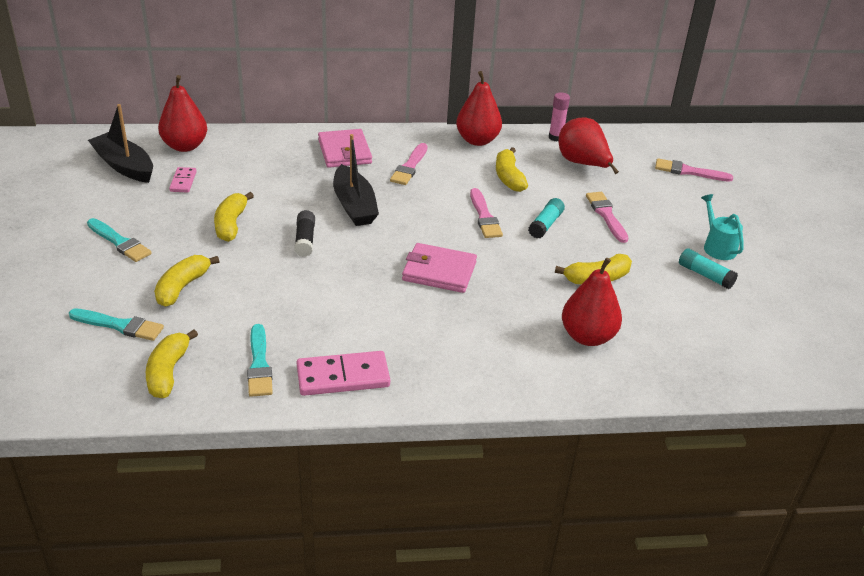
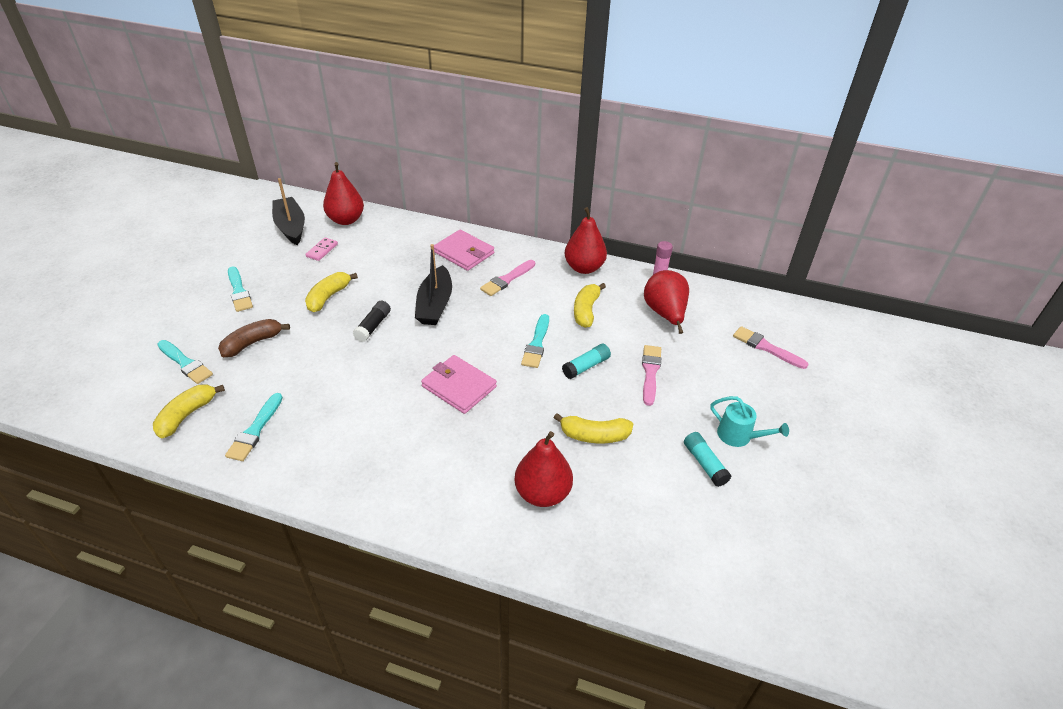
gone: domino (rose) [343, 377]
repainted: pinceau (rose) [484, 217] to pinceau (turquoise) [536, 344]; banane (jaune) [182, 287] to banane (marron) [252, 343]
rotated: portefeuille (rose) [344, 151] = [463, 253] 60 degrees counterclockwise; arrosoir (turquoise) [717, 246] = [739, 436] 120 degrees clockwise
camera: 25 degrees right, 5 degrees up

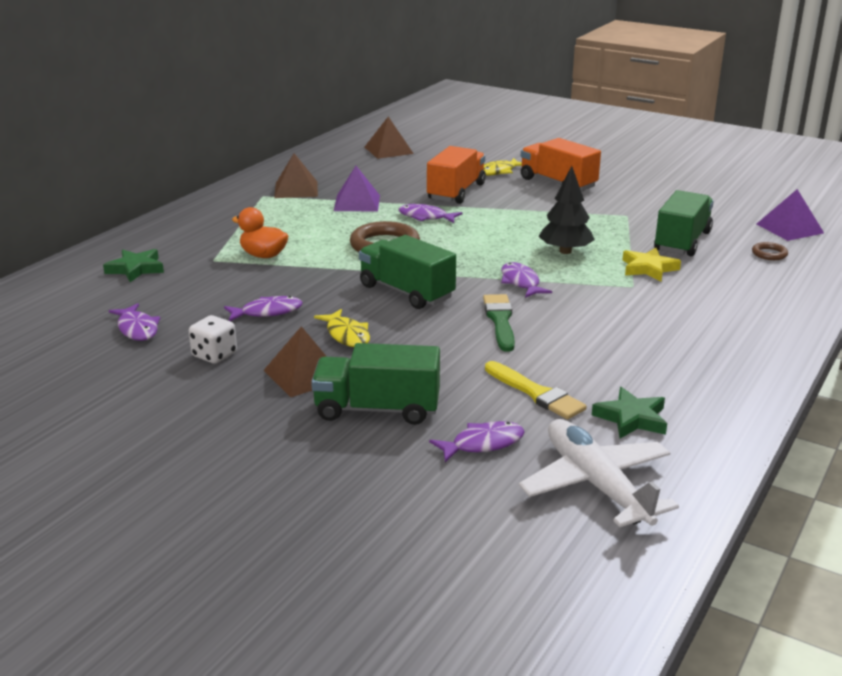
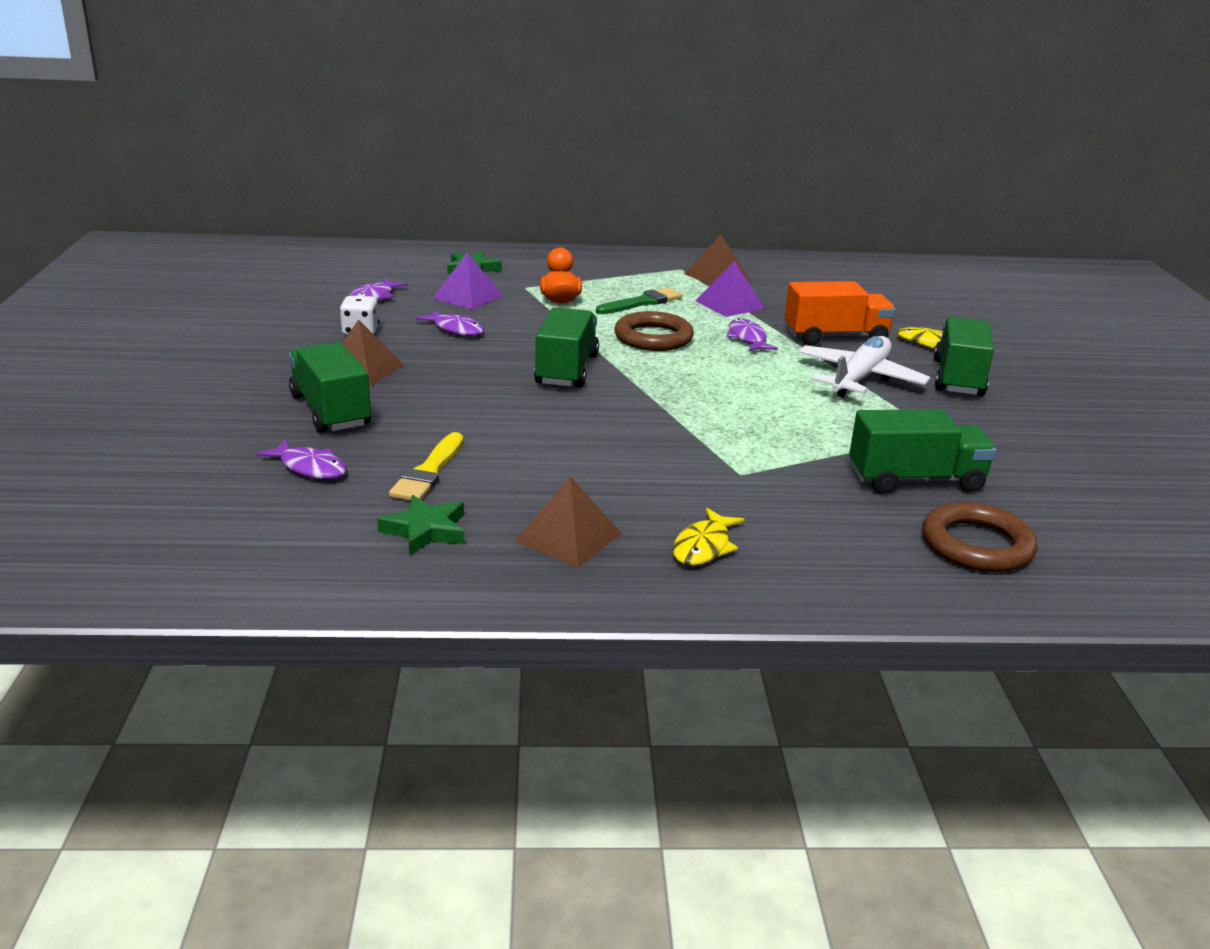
gone: arbre (noir) [565, 251]; étoile (jaune) [648, 268]; poisson (violet) [521, 282]
shifted: pyramide (marron) [388, 150] to [568, 537]; pyramide (violet) [789, 228] to [468, 296]; pinceau (vert) [500, 320] to [642, 302]; poisson (jaune) [347, 335] to [704, 547]; avion (blanc) [596, 484] to [859, 378]
repainted: camion (orange) [557, 183] to camion (vert) [958, 378]
scaled: anneau (marron) [769, 254] = [977, 545] x2.05
camera: 55 degrees right, 0 degrees up

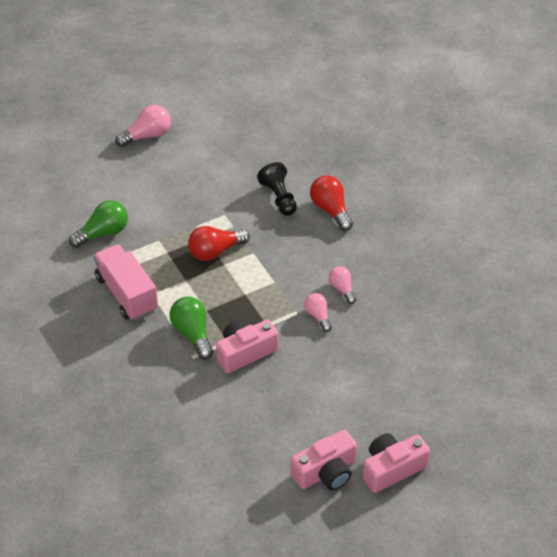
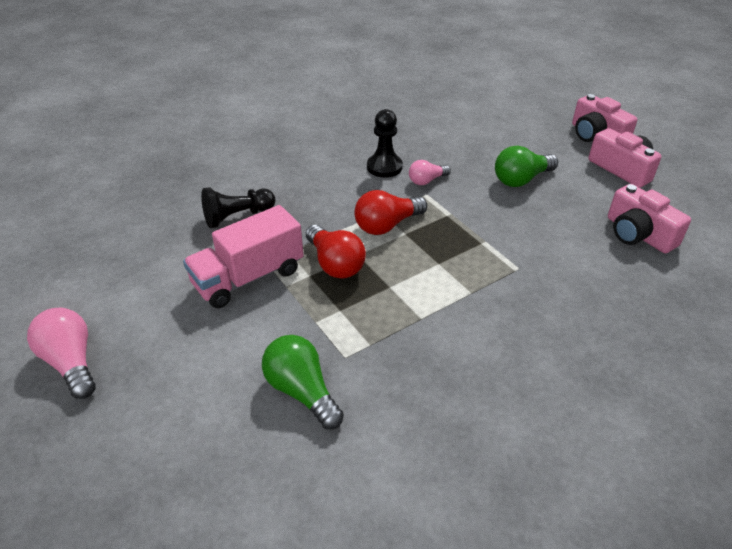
shifted: ampoule (rouge) [331, 210] to [387, 225]; camion (rose) [127, 294] to [248, 277]; ampoule (vert) [193, 334] to [521, 180]; appareil photo (rose) [245, 352] to [638, 234]
swapped: ampoule (rose) [342, 289] to pion (noir) [384, 167]
camera: 95 degrees left, 5 degrees down

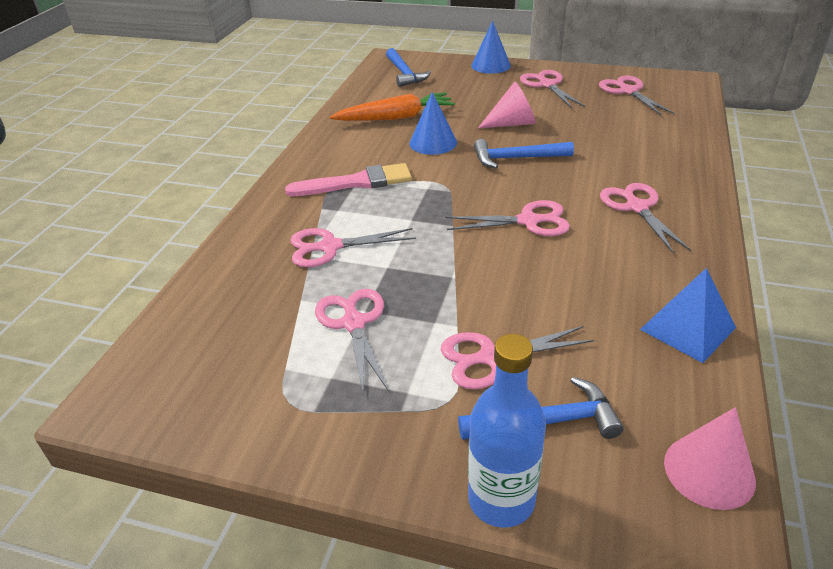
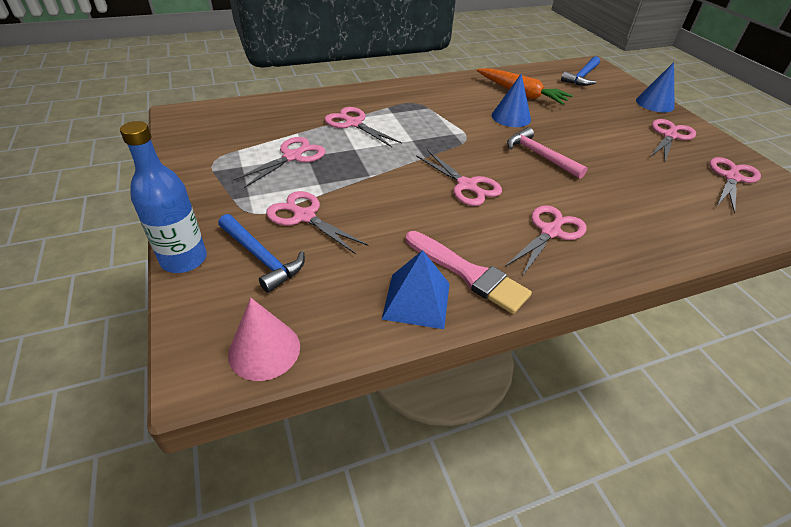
gone: cône (rose) [512, 123]
shifted: pinceau (rose) [356, 182] to [468, 273]
repainted: marteau (bleu) [516, 158] to marteau (rose) [540, 156]
camera: 50 degrees right, 5 degrees up

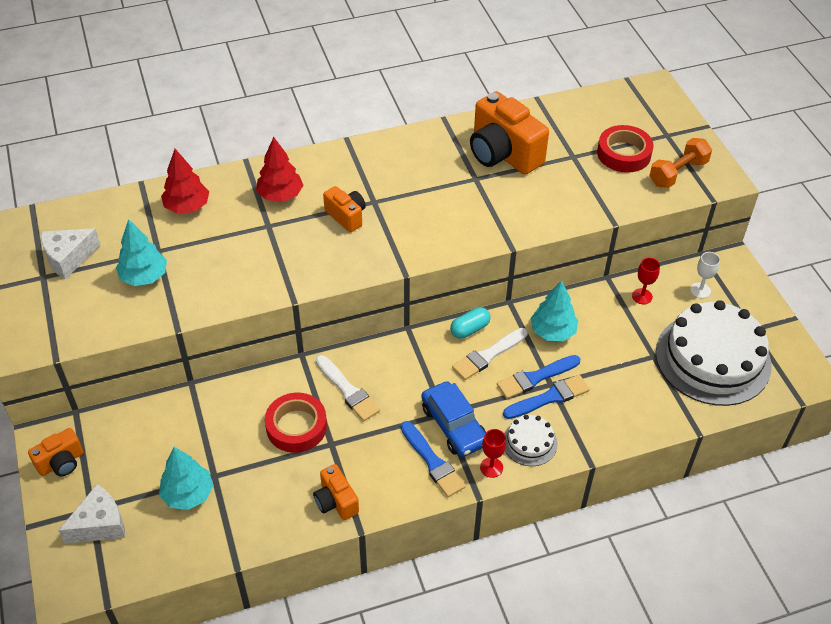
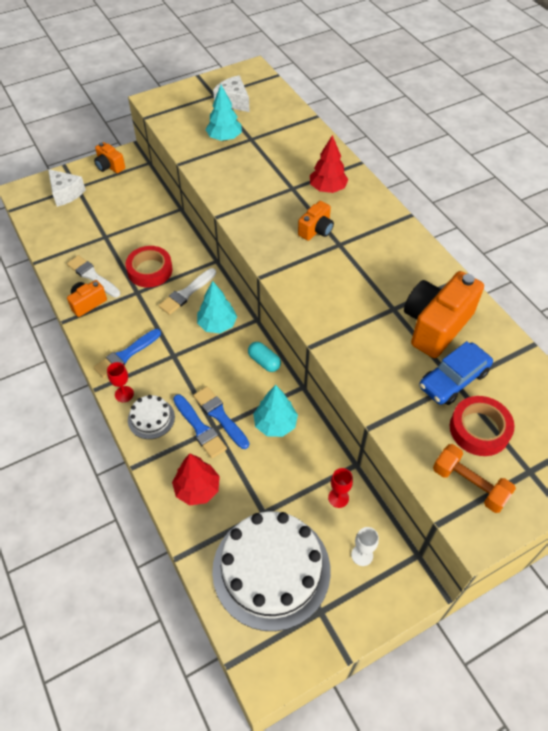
shifted: arbre (rouge) [187, 207] to [197, 489]; pinceau (blanc) [488, 355] to [92, 276]; voiture (bleu) [454, 425] to [453, 379]; arbre (turquoise) [188, 494] to [217, 324]
camera: 80 degrees right, 5 degrees up

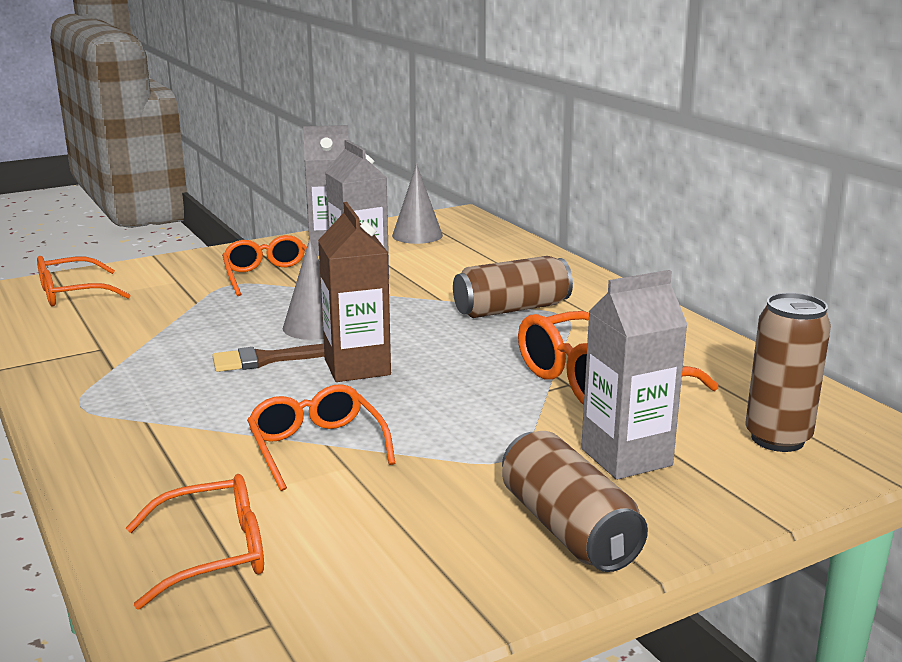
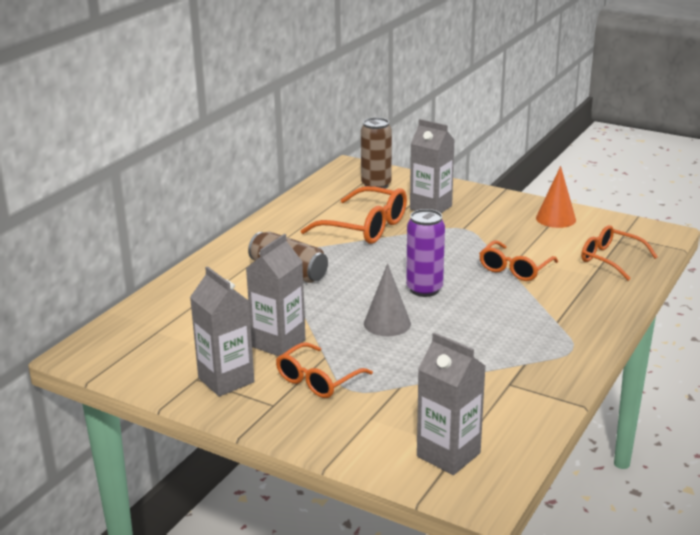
gone: cône (gris) [417, 235]; pinceau (marron) [266, 359]; canette (marron) [567, 529]
new: cône (orange) [555, 219]
swapped: brique de lait (marron) [357, 367] to canette (violet) [424, 289]; lunettes (orange) [73, 293] to brique de lait (gris) [448, 455]
camera: 120 degrees left, 5 degrees up

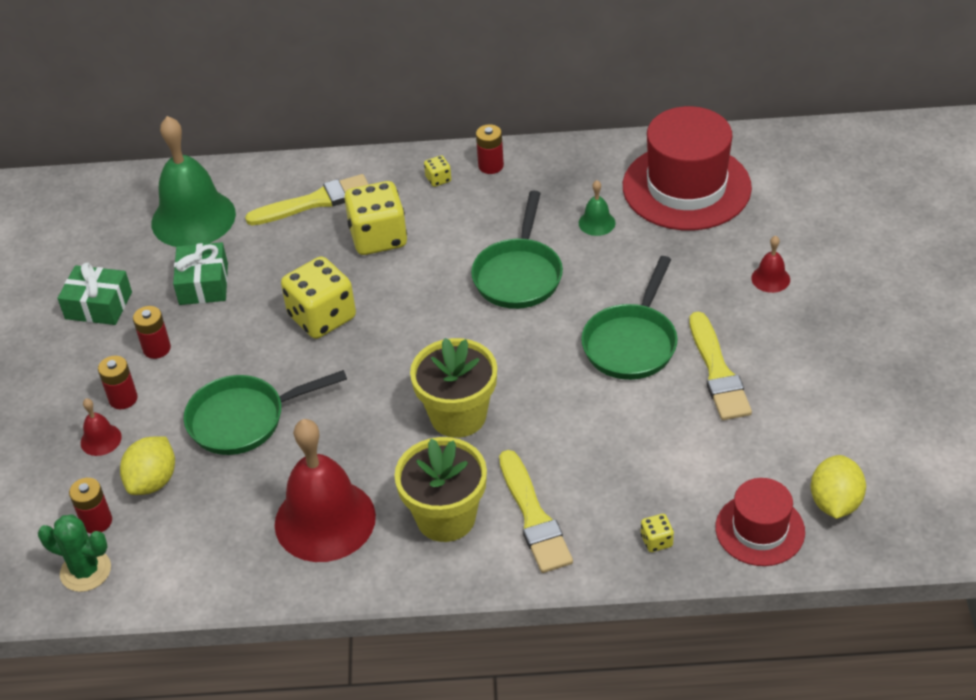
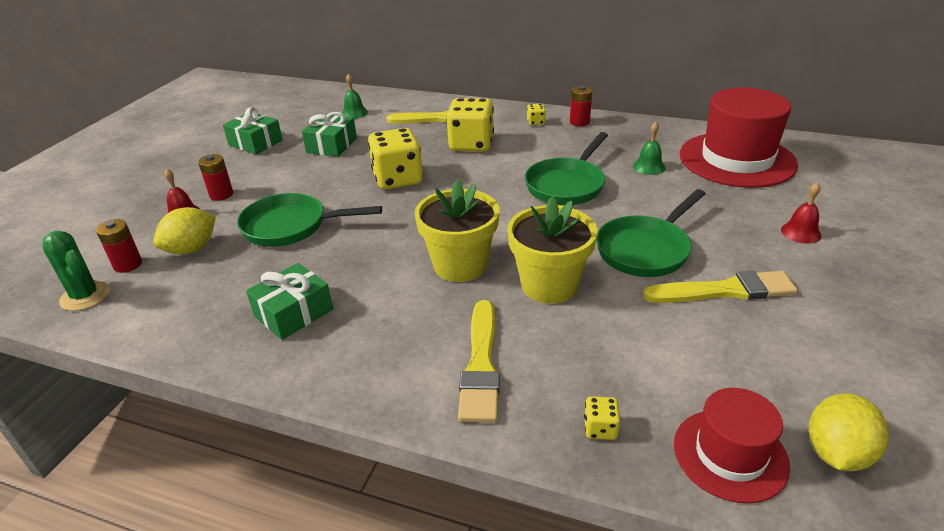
gone: pile (rouge) [157, 348]
shifted: pot de fleurs (jaune) [446, 517] to [549, 285]
swapped: cloche (rouge) [325, 520] to cadeau (vert) [293, 313]
rotated: pinceau (jaune) [717, 372] = [725, 290] 105 degrees counterclockwise
scaled: cloche (vert) [193, 218] = [354, 113] x0.43
camera: 20 degrees right, 10 degrees down

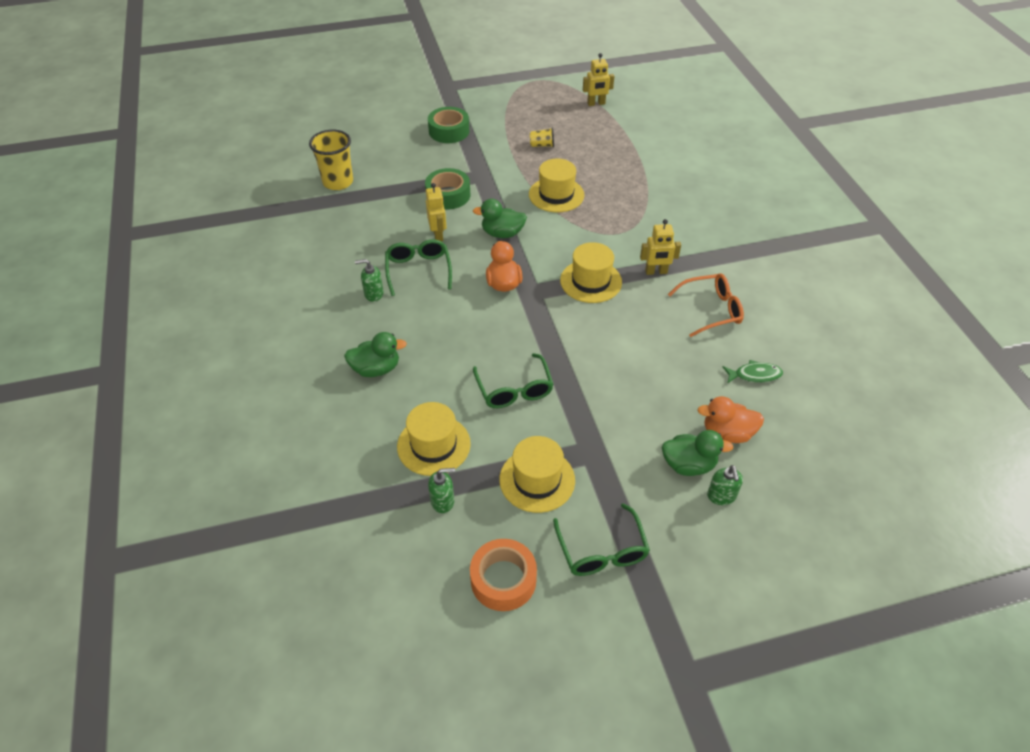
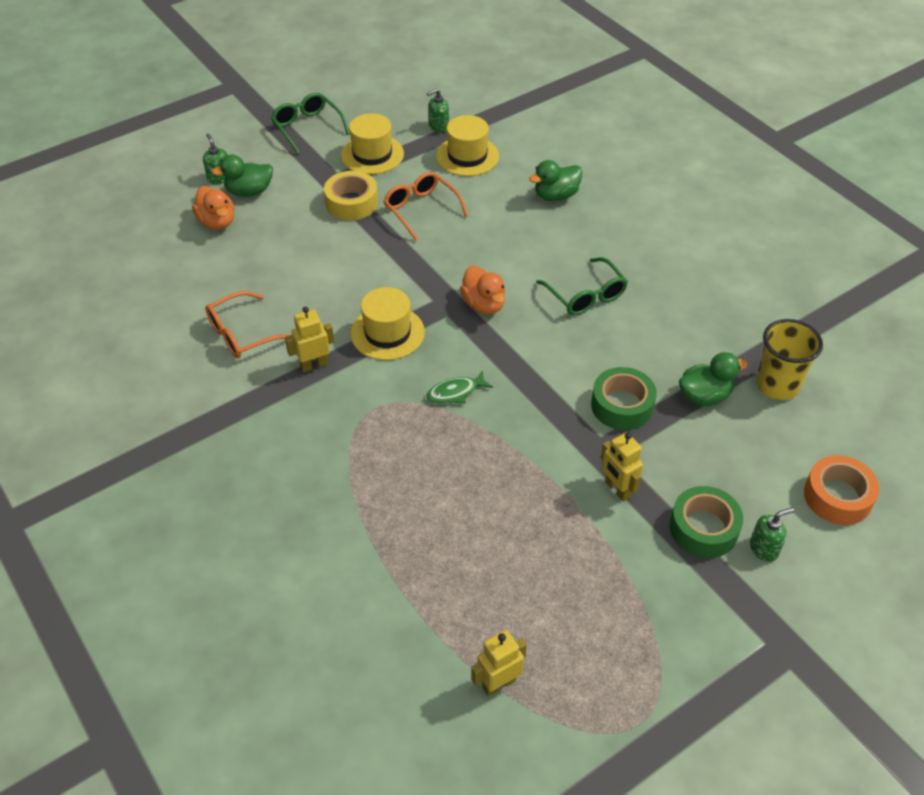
gone: gobelet (jaune) [542, 145]; chapeau (jaune) [556, 195]
new: ruban adhésif (jaune) [352, 203]
shifted: robot (jaune) [438, 235] to [617, 489]; canard (vert) [502, 233] to [705, 396]; distributeur de savon (vert) [373, 294] to [764, 548]; poisson (vert) [754, 375] to [455, 392]; ruban adhésif (orange) [503, 580] to [837, 496]
repainted: lunettes (vert) [514, 390] to lunettes (orange) [421, 209]
rotated: canard (orange) [727, 433] = [217, 222] 75 degrees clockwise
camera: 160 degrees right, 0 degrees up

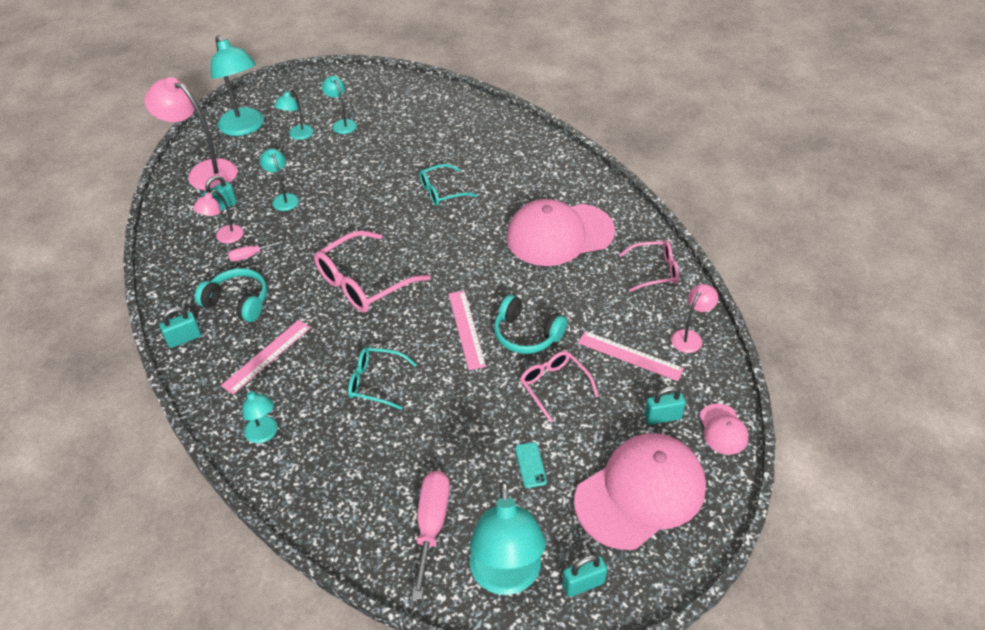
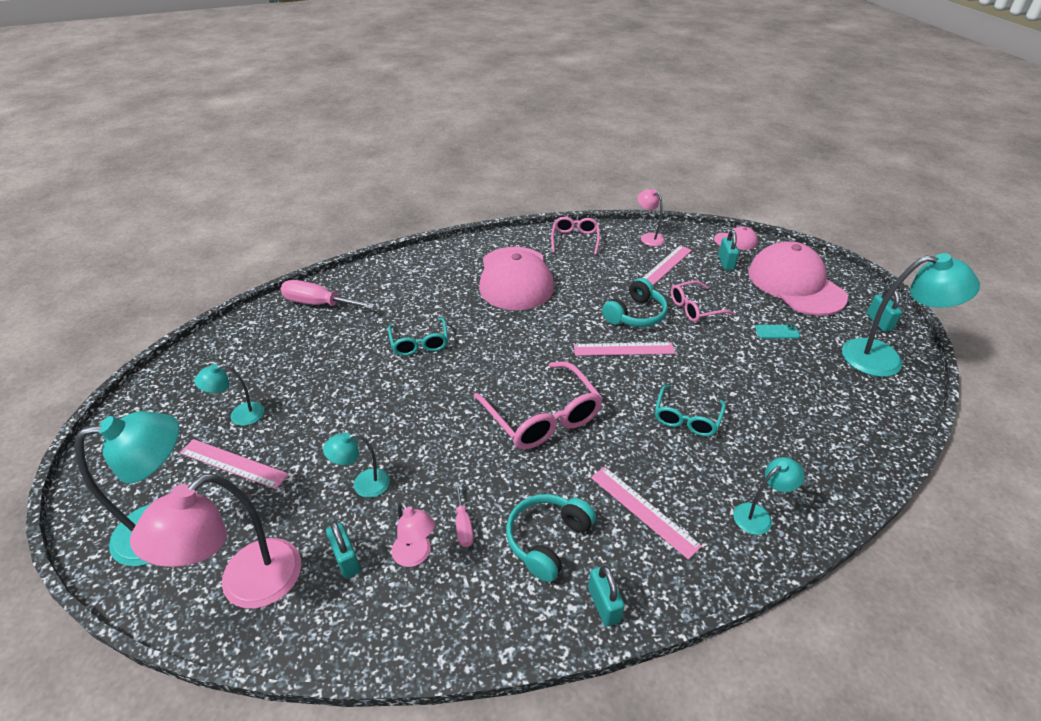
shifted: tournevis (rose) [431, 525] to [318, 304]
swapped: lampe (turquoise) [298, 135] to règle (rose) [233, 463]
camera: 80 degrees left, 5 degrees down

